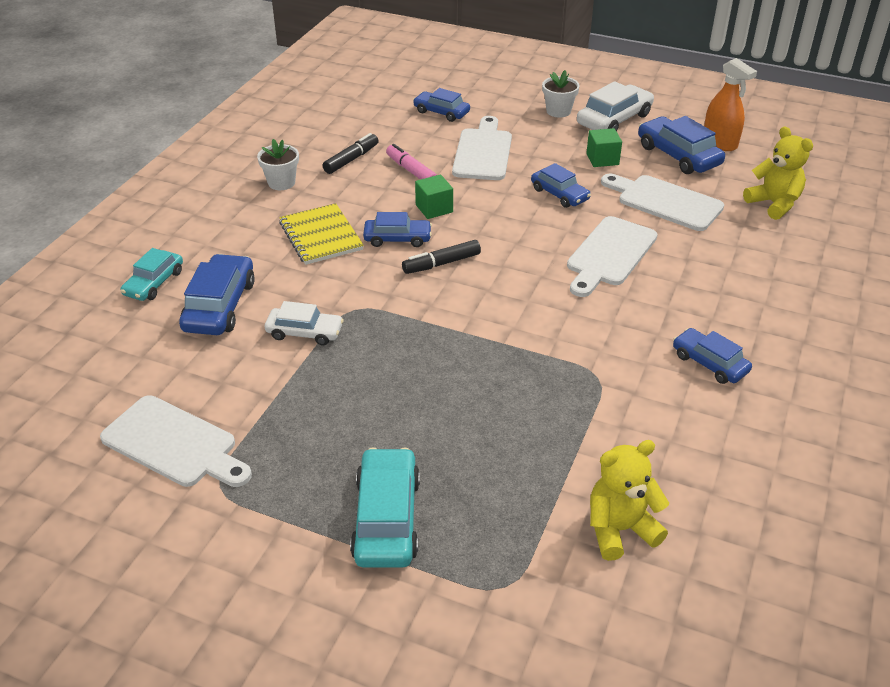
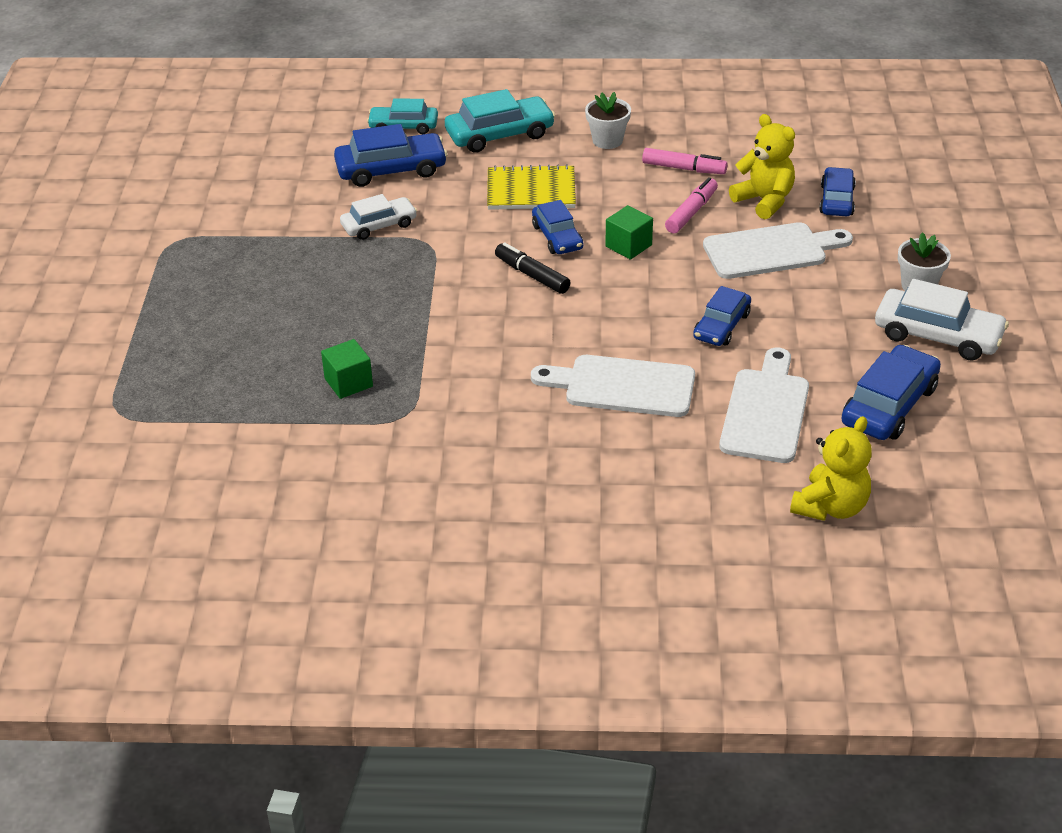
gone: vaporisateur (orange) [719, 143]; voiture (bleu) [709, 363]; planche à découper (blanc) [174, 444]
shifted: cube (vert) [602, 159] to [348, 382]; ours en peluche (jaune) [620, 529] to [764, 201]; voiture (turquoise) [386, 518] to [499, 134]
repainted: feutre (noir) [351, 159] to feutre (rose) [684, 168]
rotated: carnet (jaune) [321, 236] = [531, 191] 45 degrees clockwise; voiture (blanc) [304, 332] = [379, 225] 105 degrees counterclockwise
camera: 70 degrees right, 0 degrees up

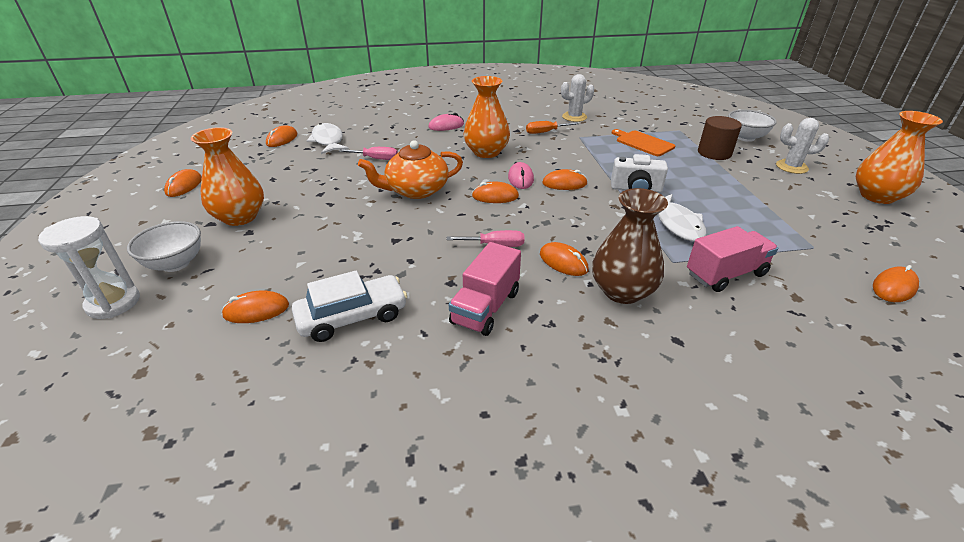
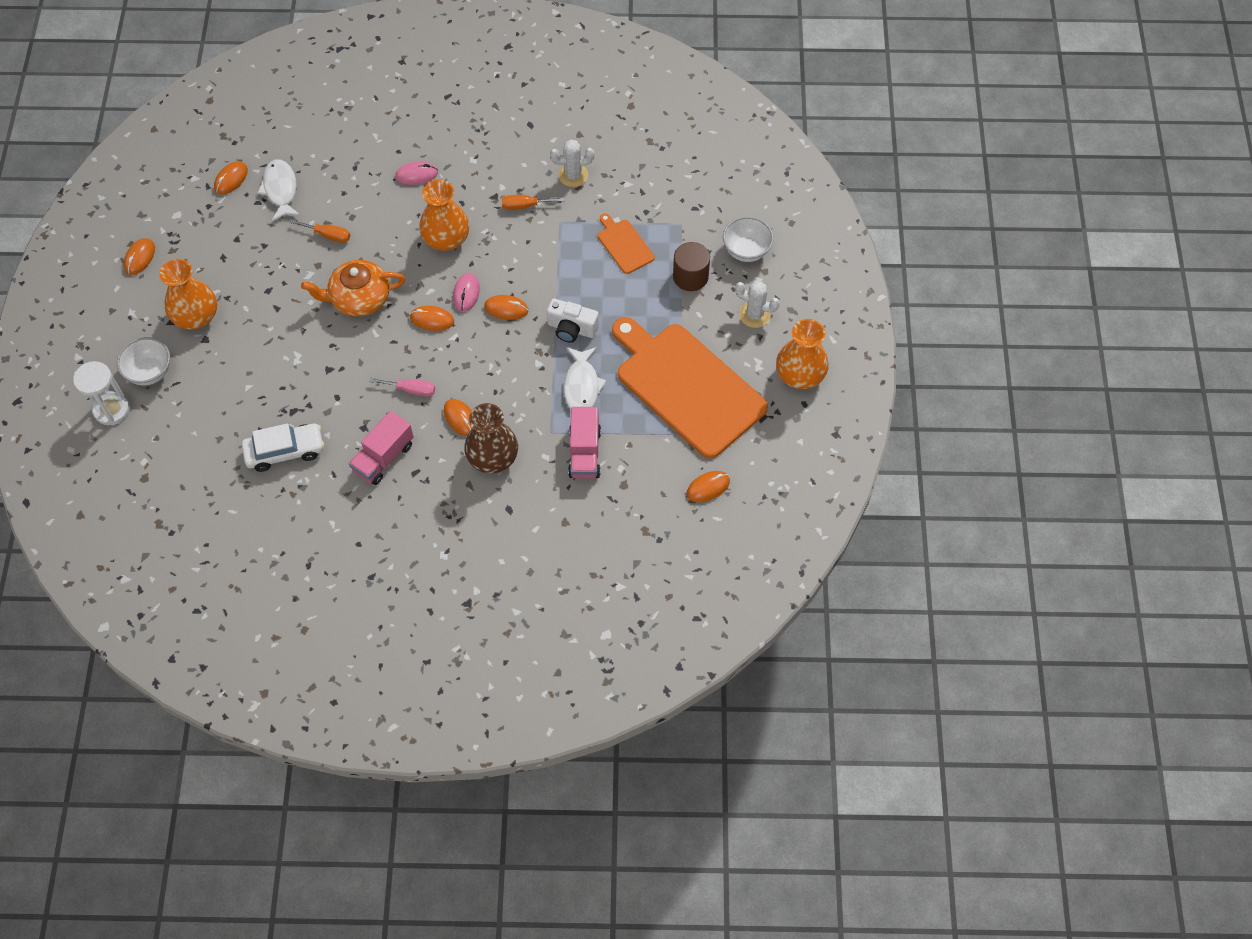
gone: souris (orange) [256, 310]
new: planche à découper (orange) [687, 386]
repainted: tournevis (rose) [376, 159] to tournevis (orange) [328, 235]
rotated: camion (rose) [725, 274] = [584, 453] 105 degrees clockwise
camera: 10 degrees right, 25 degrees up

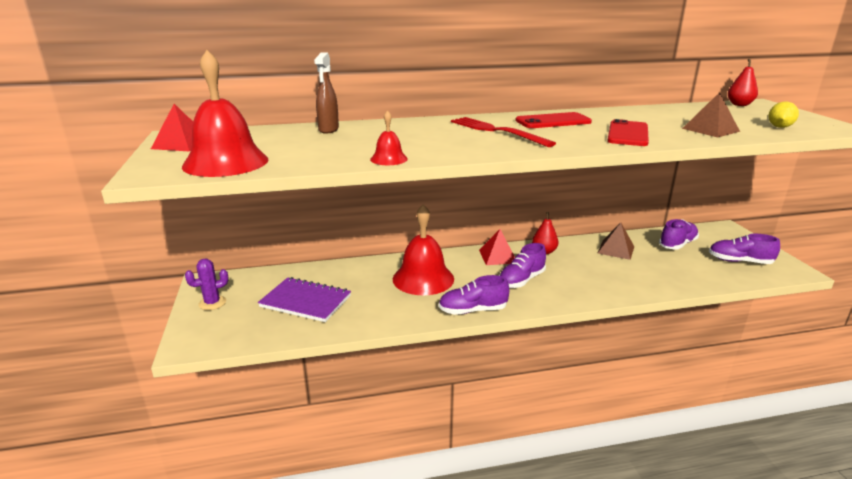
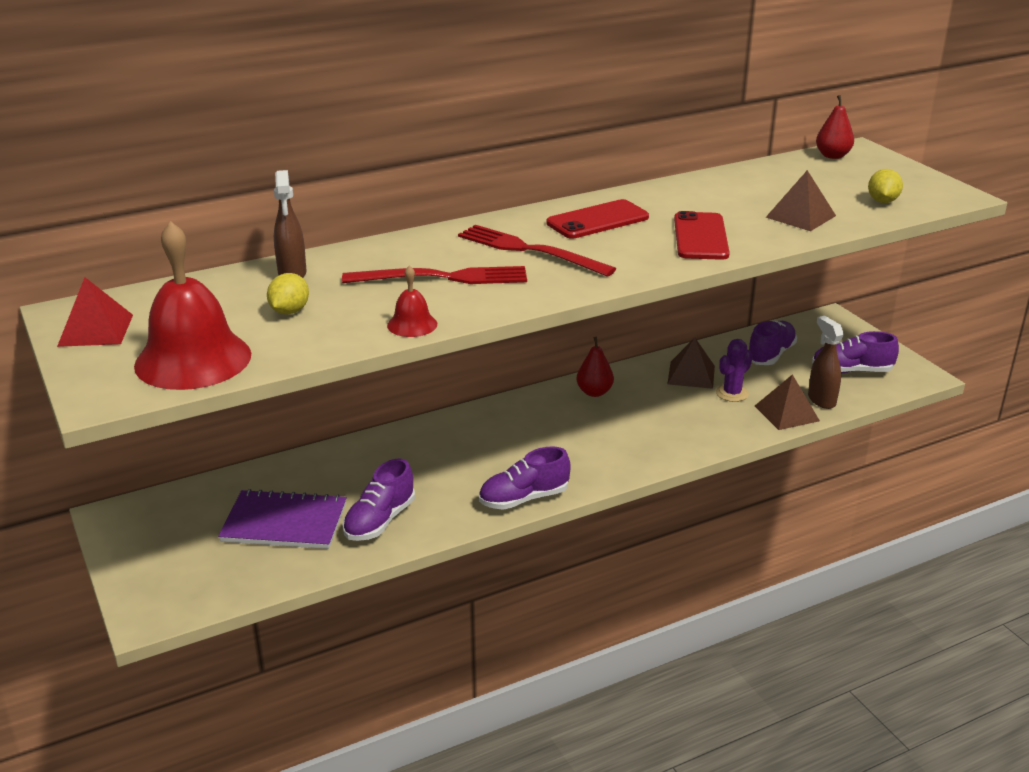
gone: cloche (rouge) [423, 278]; pyramide (rouge) [498, 256]
new: fourchette (rouge) [443, 278]; citron (jaune) [289, 311]; vaporisateur (marron) [821, 400]; pyramide (marron) [787, 413]
shifted: chaussure (violet) [521, 280] to [380, 521]; cactus (violet) [212, 303] to [732, 393]
camera: 15 degrees left, 5 degrees up

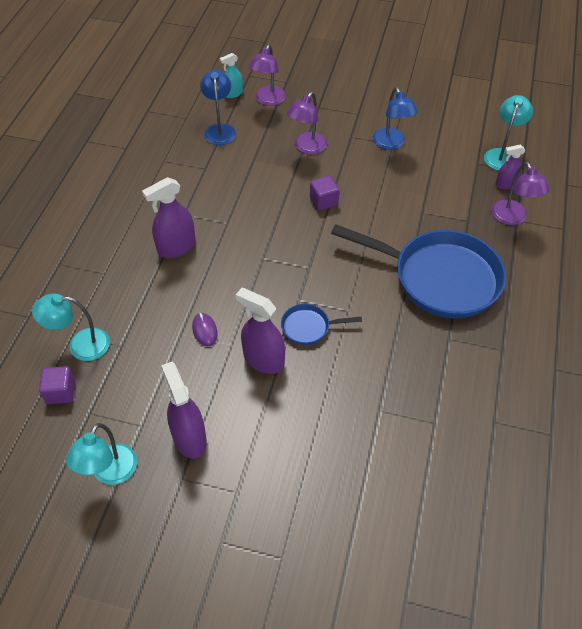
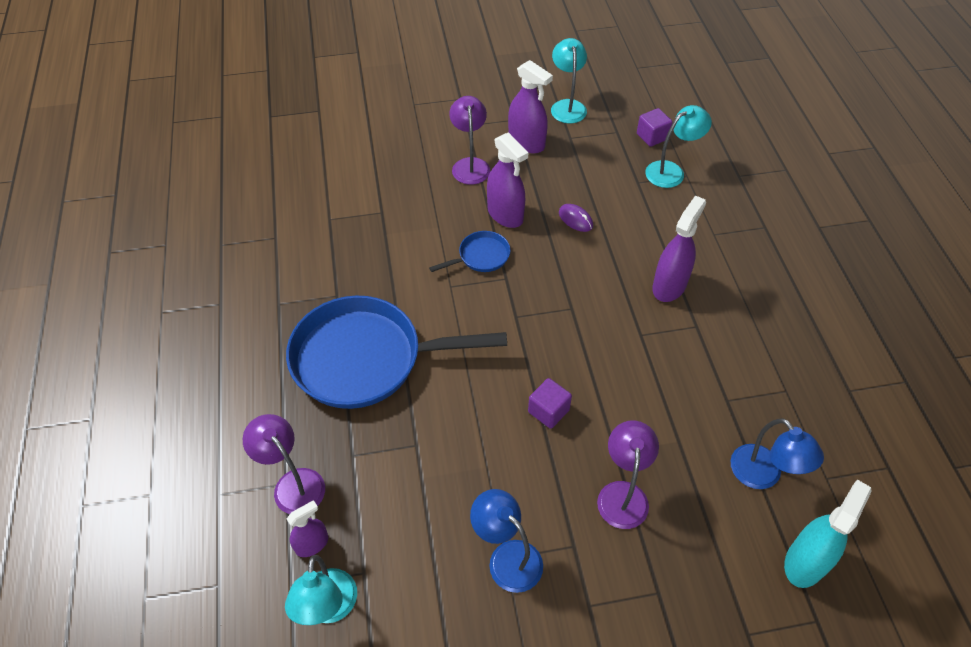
shifted: lampe (violet) [268, 100] to [470, 165]
rotated: vaporisateur (violet) [263, 360] = [505, 214] 45 degrees clockwise
scaled: vaporisateur (turquoise) [233, 93] = [805, 562] x1.68
camera: 155 degrees right, 0 degrees up

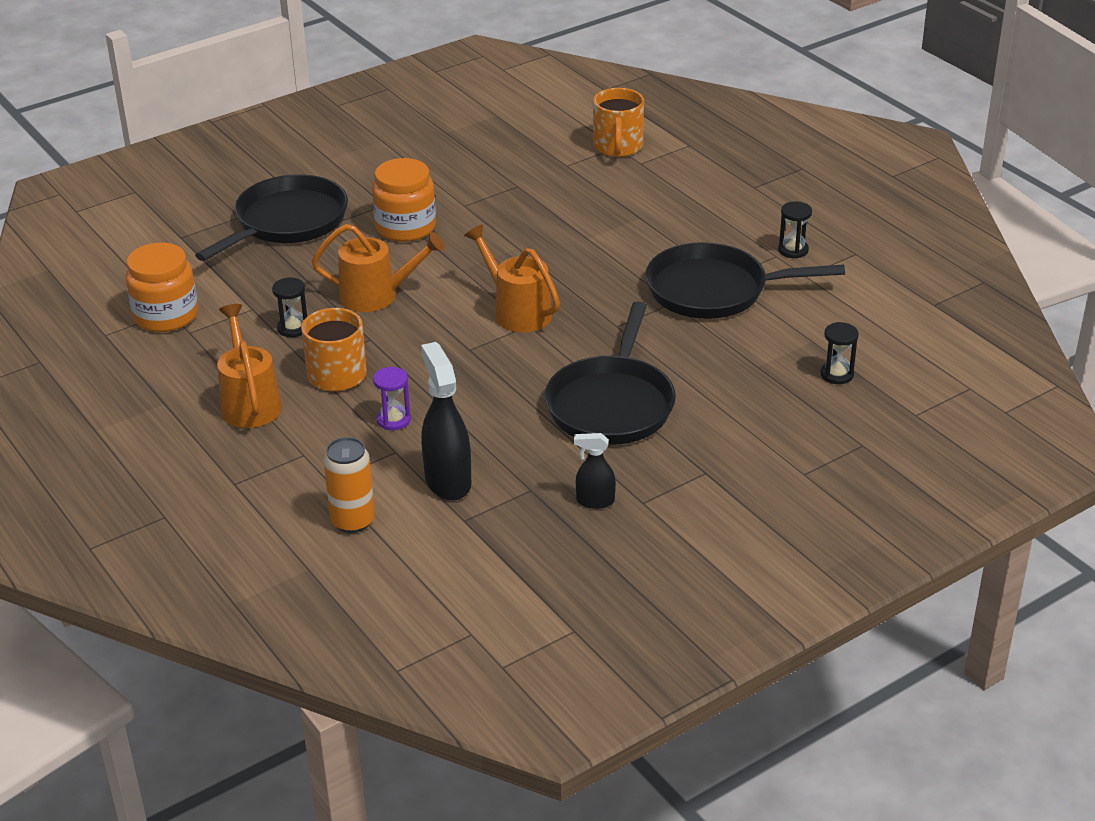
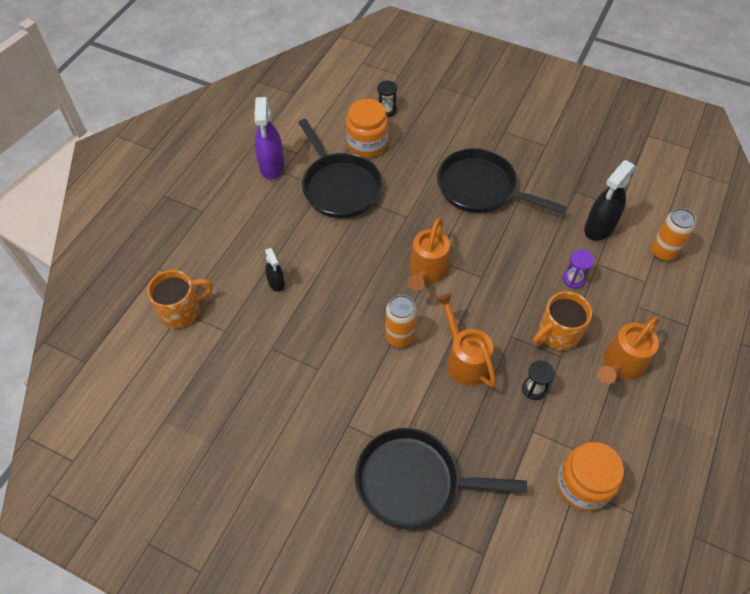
new: canette (orange) [399, 337]
shifted: bocal (orange) [405, 227] to [367, 144]; vaporisateur (noir) [595, 501] to [276, 283]
swapped: sablier (noir) [793, 250] to vaporisateur (violet) [272, 166]
rotated: poêle (noir) [611, 404] = [481, 188] 135 degrees counterclockwise
camera: 120 degrees left, 20 degrees up

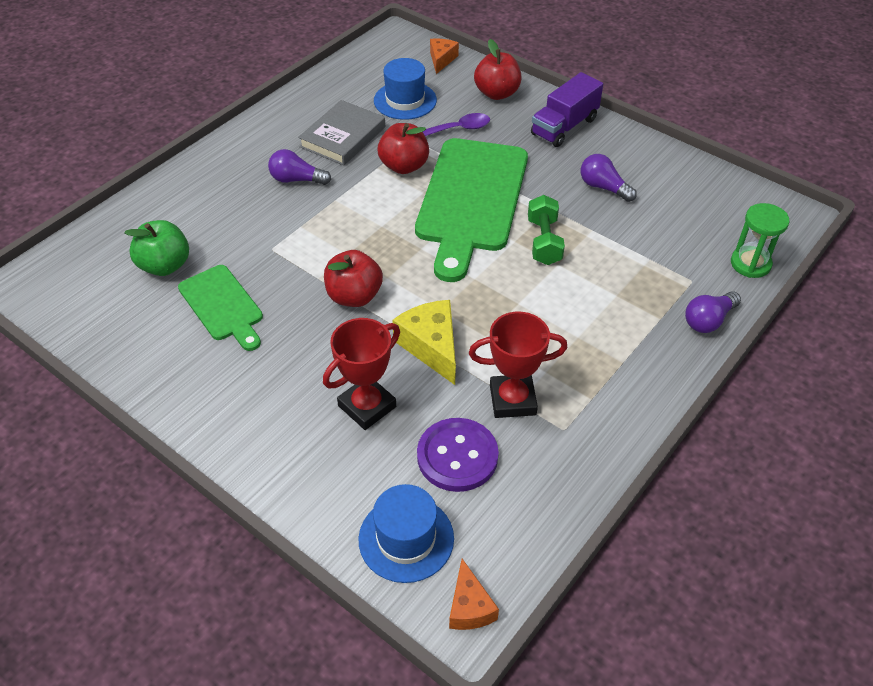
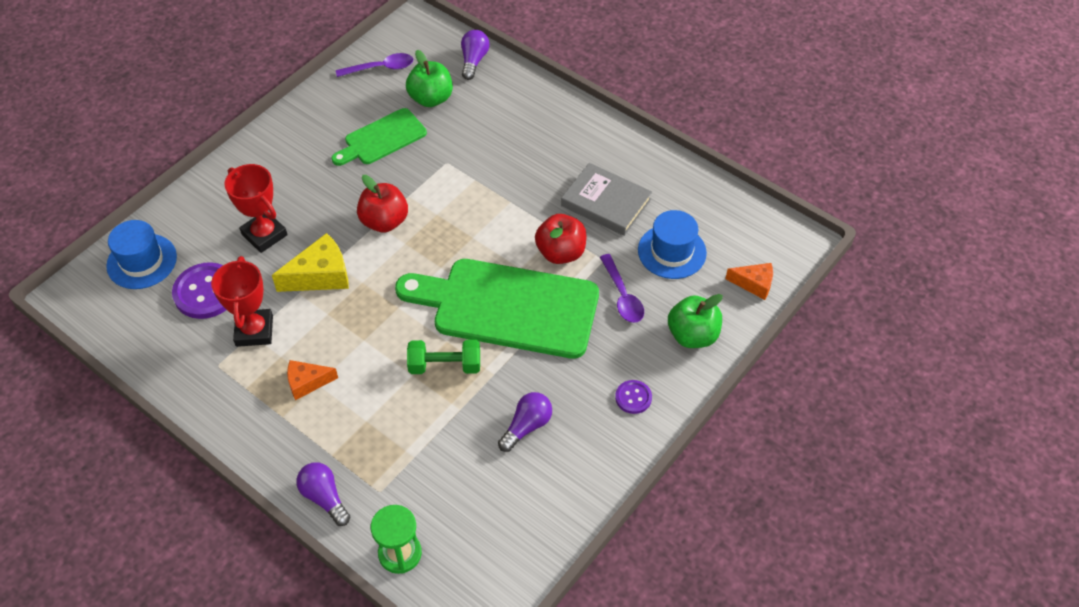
new: cuillère (violet) [380, 68]
shifted: ampoule (violet) [296, 179] to [474, 61]; fromage (orange) [469, 607] to [307, 382]
swapped: camion (violet) [564, 127] to bouton (violet) [633, 397]
repainted: pomme (rouge) [497, 93] to pomme (vert) [692, 335]
camera: 90 degrees right, 5 degrees up

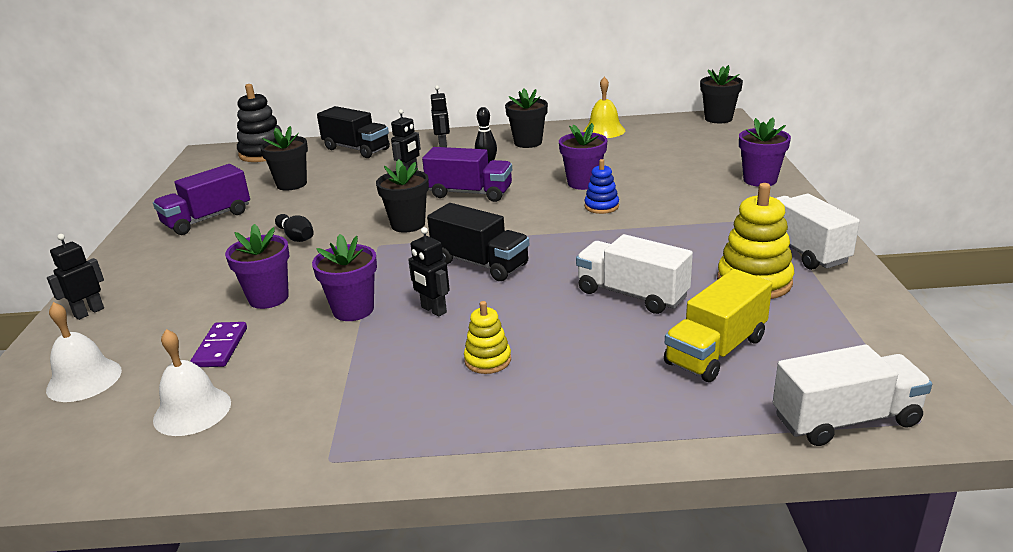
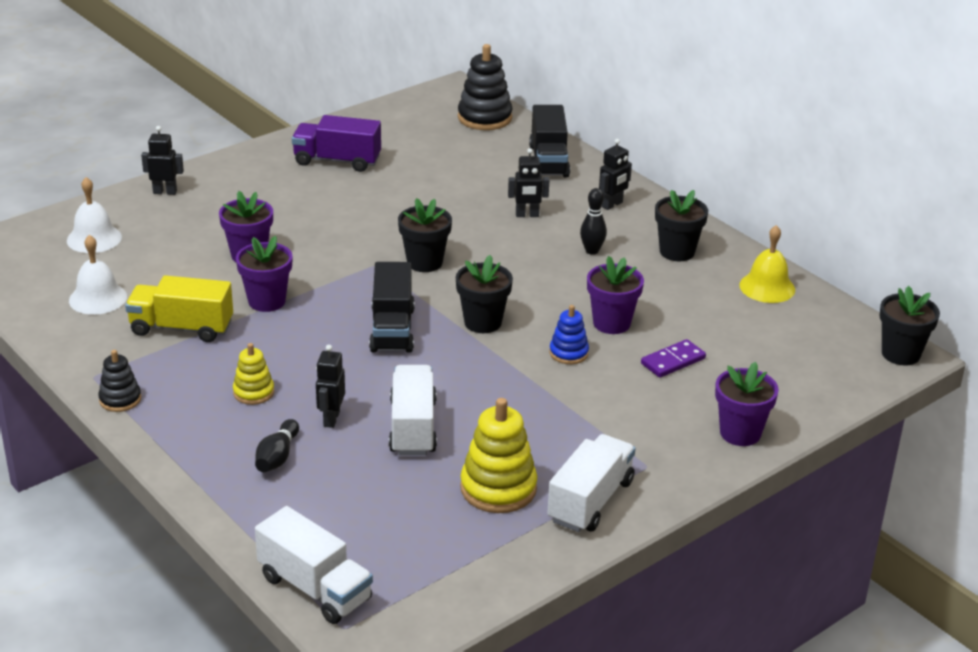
gone: camion (violet) [470, 193]
new: jouet à empiler (noir) [120, 399]
shifted: pot de fleurs (noir) [291, 184] to [483, 322]; quille (noir) [296, 237] to [277, 457]; robot (noir) [433, 310] to [331, 419]; camion (jaune) [716, 351] to [181, 328]; domino (violet) [220, 347] to [673, 361]
camera: 50 degrees right, 5 degrees up

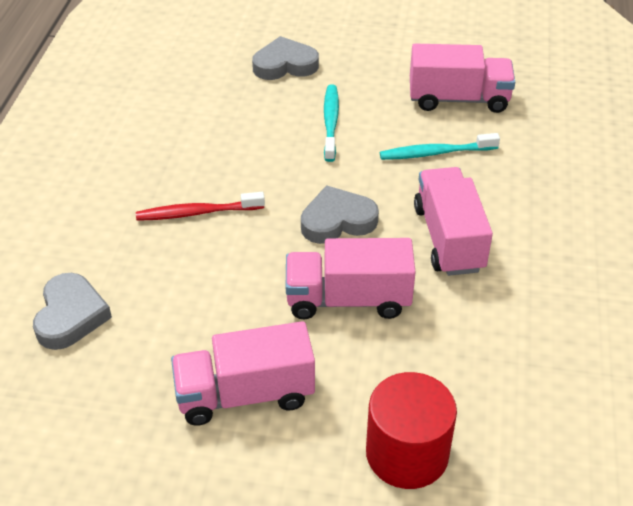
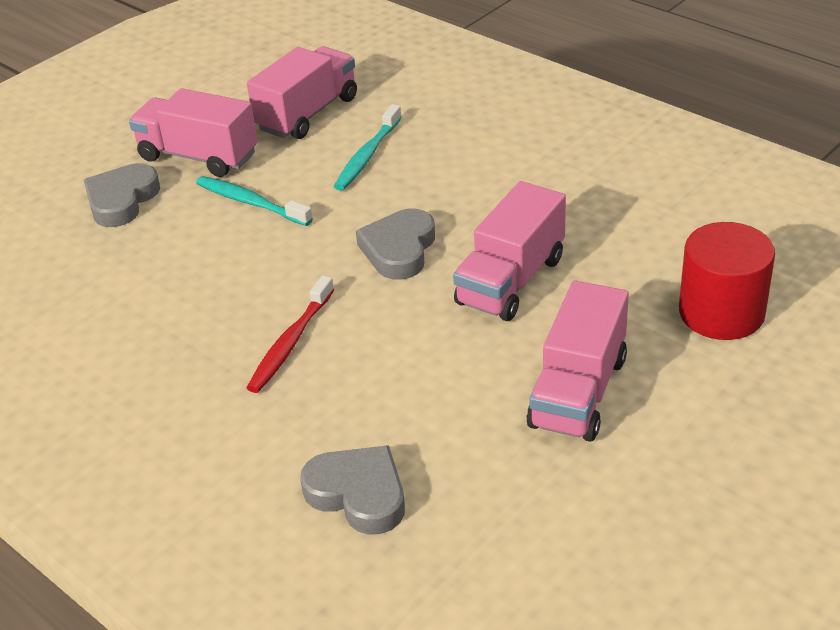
shifted: camion (rose) [449, 238] to [198, 156]
camera: 55 degrees left, 5 degrees down

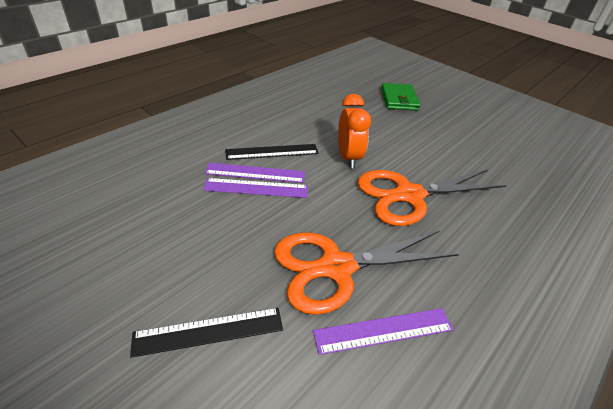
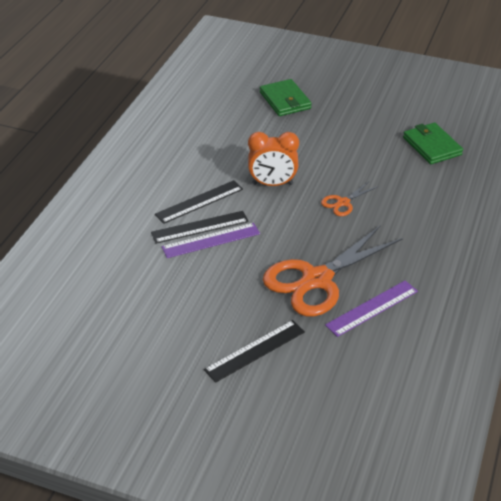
new: portefeuille (vert) [431, 146]
repainted: règle (violet) [255, 173] to règle (noir) [200, 227]
rotated: réveil (orange) [348, 157] = [272, 184] 120 degrees clockwise
scaled: ciseaux (orange) [408, 195] = [343, 203] x0.45
camera: 20 degrees left, 0 degrees up

